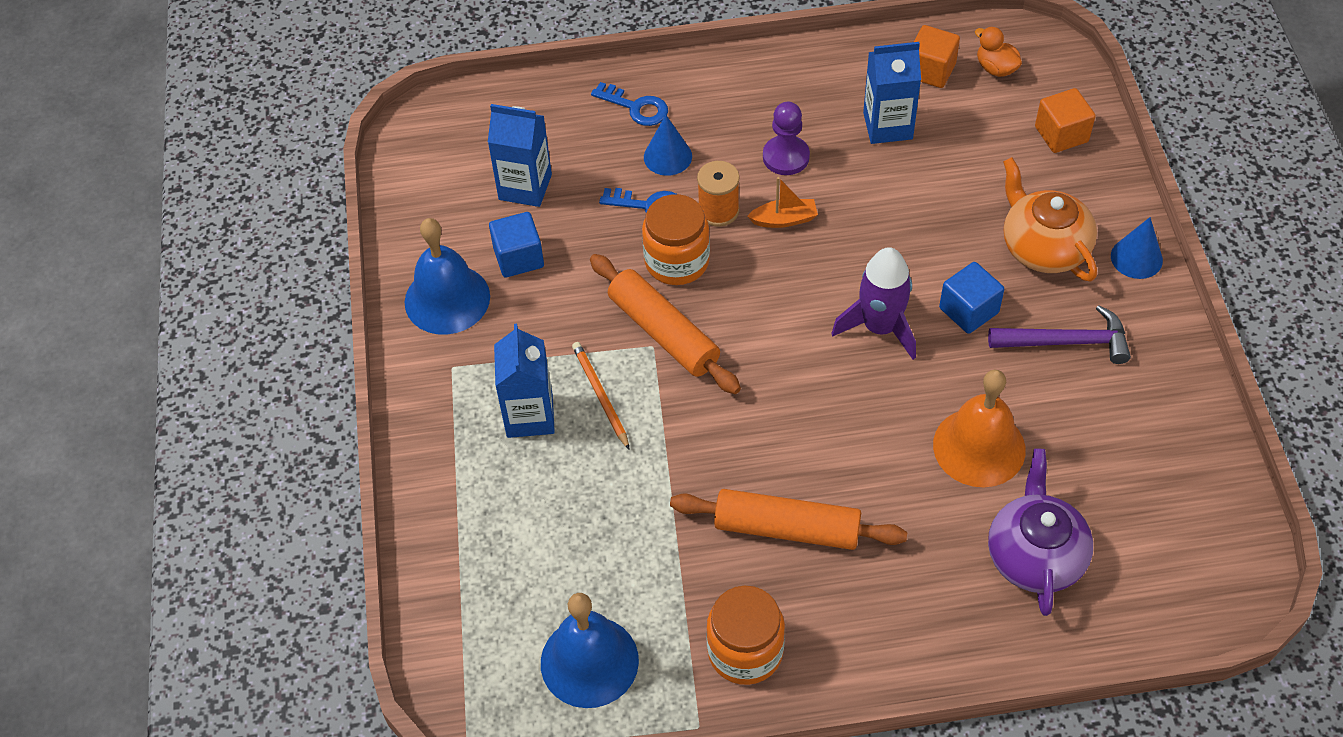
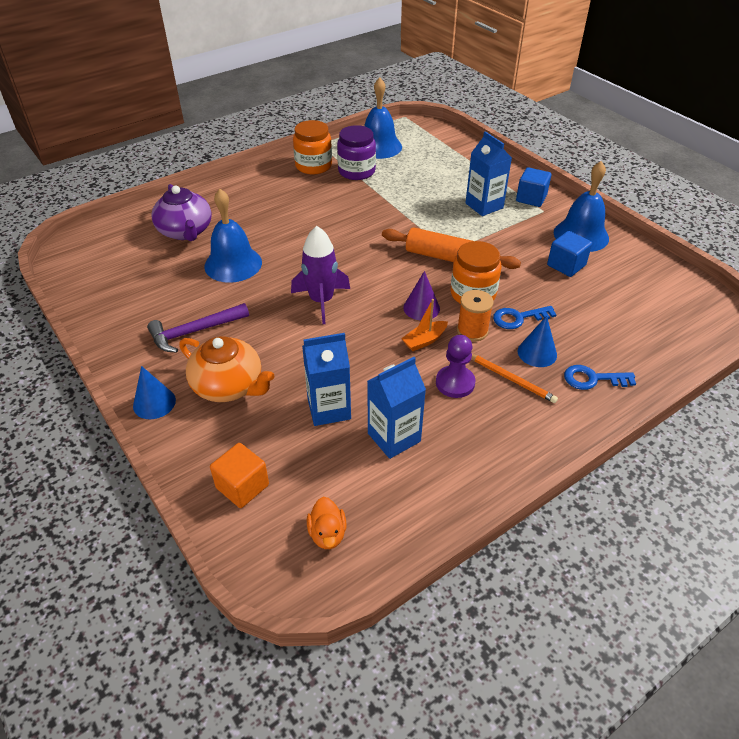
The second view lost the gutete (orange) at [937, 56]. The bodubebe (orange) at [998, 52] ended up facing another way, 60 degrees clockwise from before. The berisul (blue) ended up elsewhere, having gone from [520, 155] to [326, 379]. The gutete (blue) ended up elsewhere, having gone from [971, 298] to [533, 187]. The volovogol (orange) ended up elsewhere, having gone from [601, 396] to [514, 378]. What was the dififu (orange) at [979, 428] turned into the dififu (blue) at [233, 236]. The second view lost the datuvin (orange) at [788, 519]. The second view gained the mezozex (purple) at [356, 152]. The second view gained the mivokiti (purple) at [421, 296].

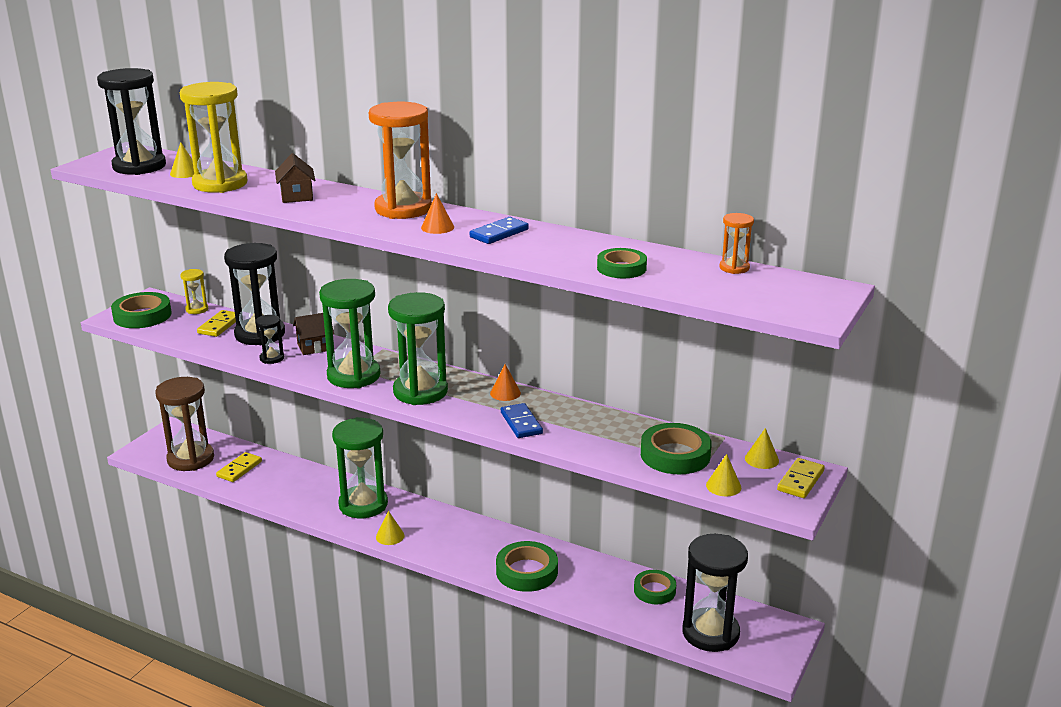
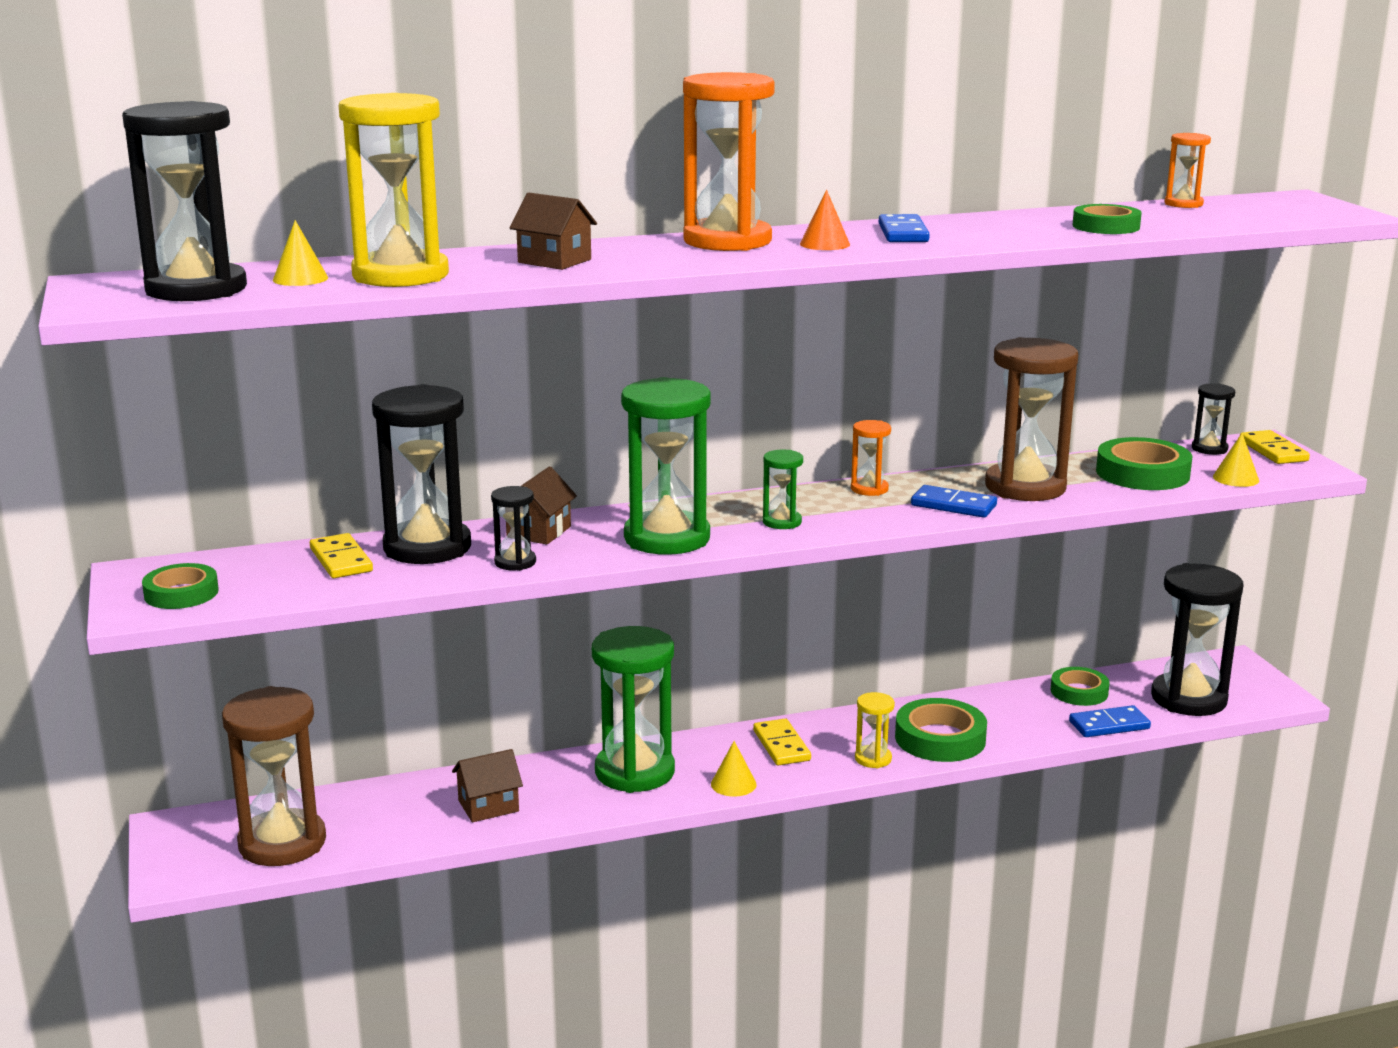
The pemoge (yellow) ended up elsewhere, having gone from [194, 291] to [875, 730]. The size of the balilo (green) at [141, 310] changed by a factor of 0.66. The size of the pemoge (green) at [418, 348] changed by a factor of 0.47. Where the mivokiti (orange) stood at [505, 382], the pemoge (orange) came to stand at [871, 458]. Where the mivokiti (yellow) stood at [762, 448], the pemoge (black) came to stand at [1213, 419]. The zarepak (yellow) ended up elsewhere, having gone from [239, 467] to [782, 742]. The second view gained the pemoge (brown) at [1031, 419]. The second view gained the zarepak (blue) at [1110, 721]. The second view gained the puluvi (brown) at [487, 785].

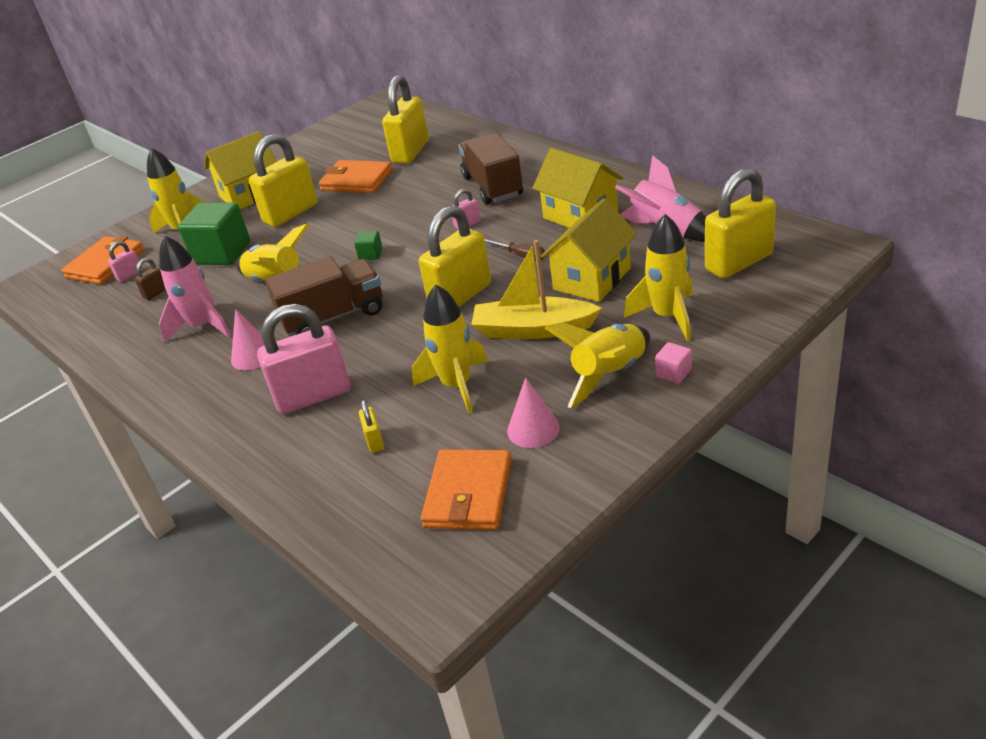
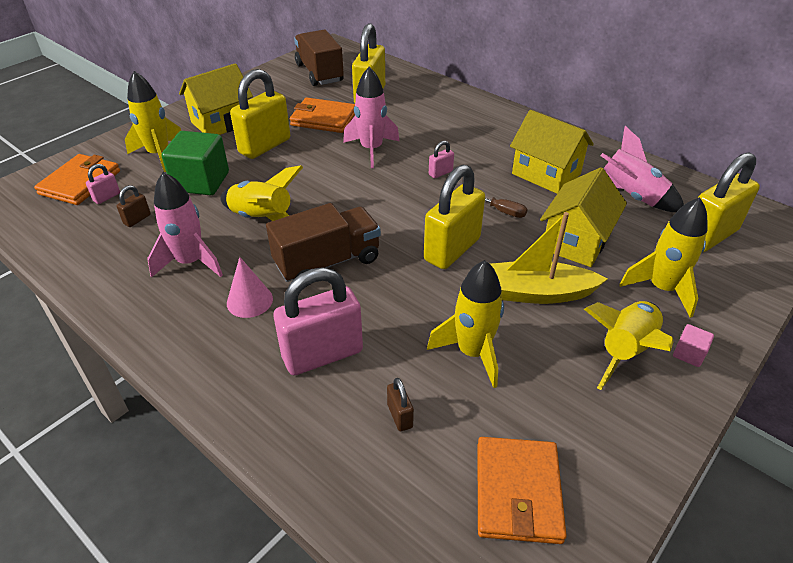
The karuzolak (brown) ended up elsewhere, having gone from [491, 168] to [319, 57]. The second view lost the gutete (green) at [368, 245]. The second view lost the mivokiti (pink) at [533, 412]. What was the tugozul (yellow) at [371, 426] turned into the tugozul (brown) at [400, 404]. The second view gained the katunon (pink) at [371, 117].

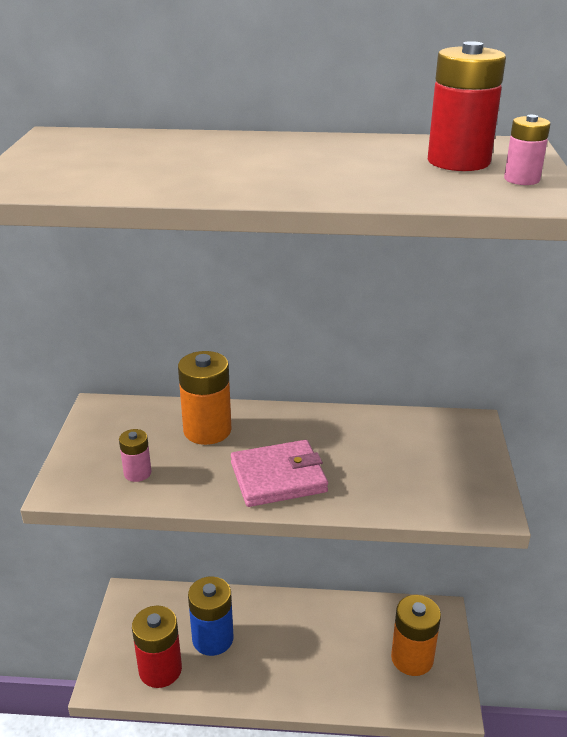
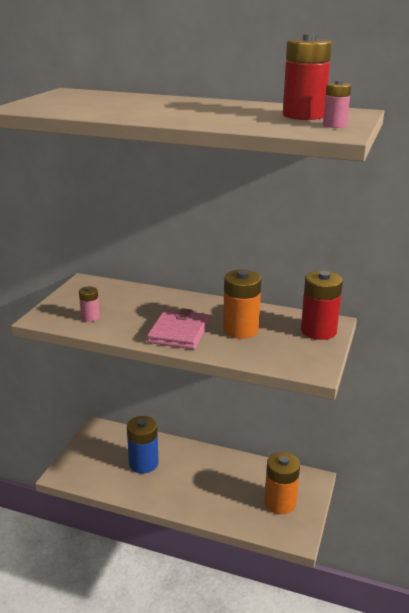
The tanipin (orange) ended up elsewhere, having gone from [205, 398] to [242, 304]. The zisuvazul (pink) at [279, 473] ended up facing another way, 75 degrees counterclockwise from before. The tanipin (red) ended up elsewhere, having gone from [157, 647] to [322, 305].

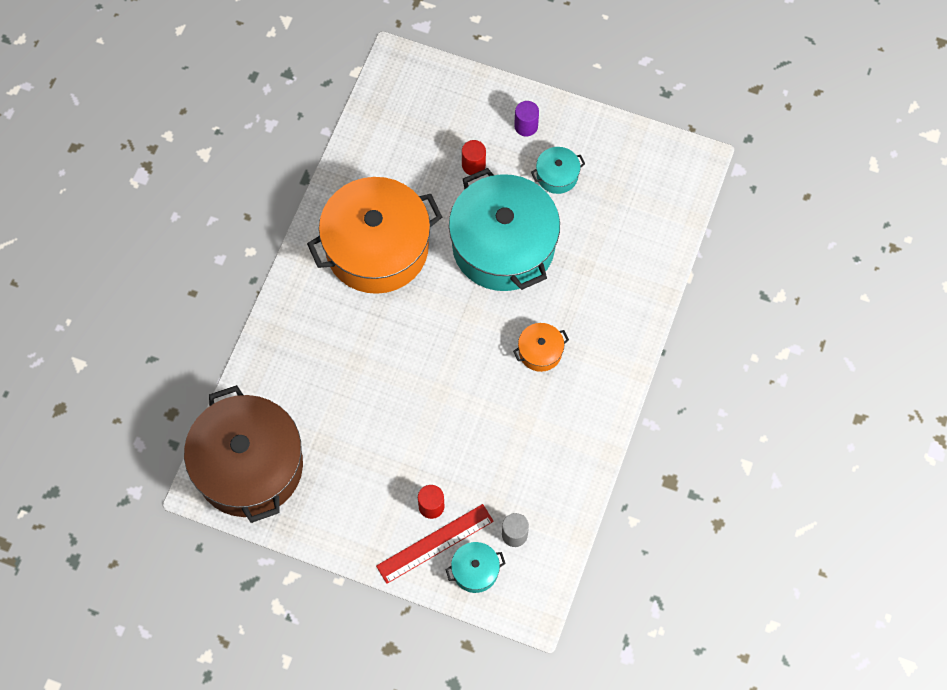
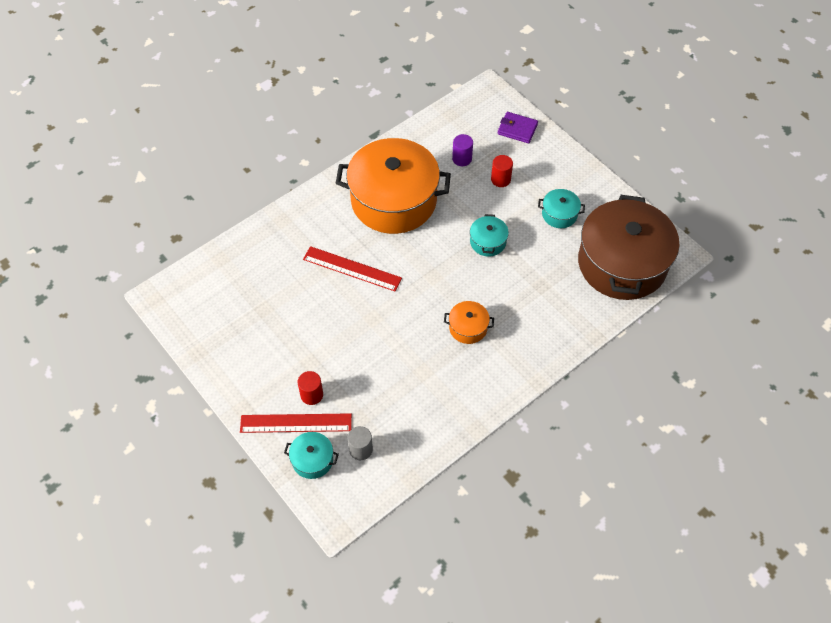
The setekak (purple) ended up elsewhere, having gone from [526, 118] to [462, 150]. The size of the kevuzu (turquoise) at [504, 229] changed by a factor of 0.41. The kevuzu (brown) ended up elsewhere, having gone from [243, 454] to [628, 247]. The second view gained the zisuvazul (purple) at [518, 127]. The second view gained the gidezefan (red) at [352, 268].

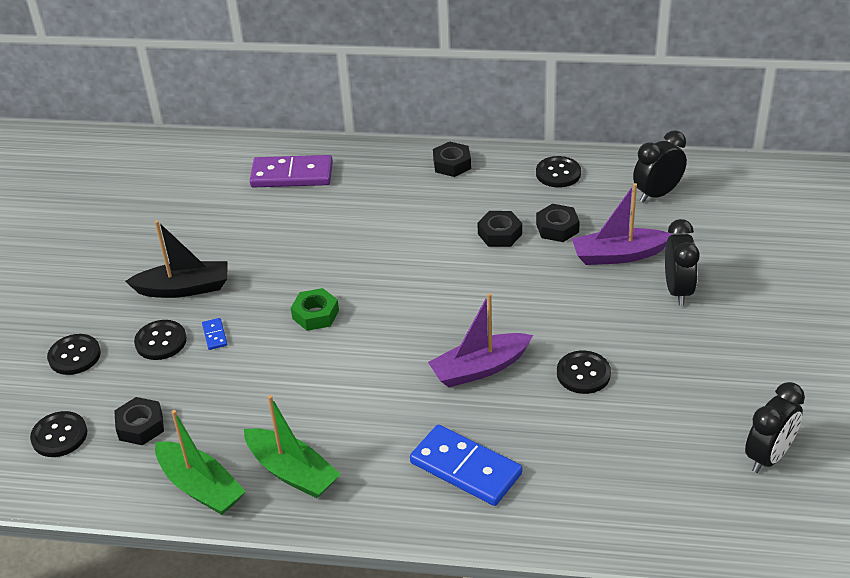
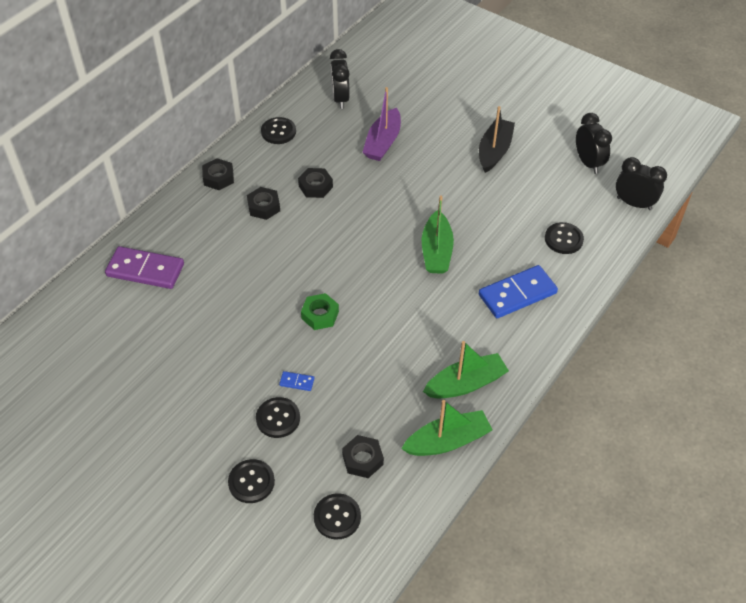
The zarepak (purple) at [291, 171] ended up facing another way, 75 degrees clockwise from before. The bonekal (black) ended up elsewhere, having gone from [558, 223] to [263, 203]. The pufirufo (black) ended up elsewhere, having gone from [682, 262] to [641, 183]. The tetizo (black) ended up elsewhere, having gone from [176, 259] to [497, 139]. What was the tetizo (purple) at [480, 340] turned into the tetizo (green) at [438, 234]. The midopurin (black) ended up elsewhere, having gone from [584, 372] to [564, 238].

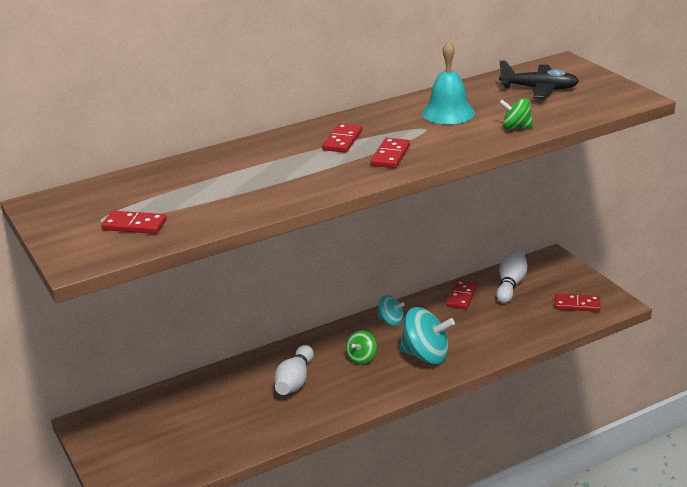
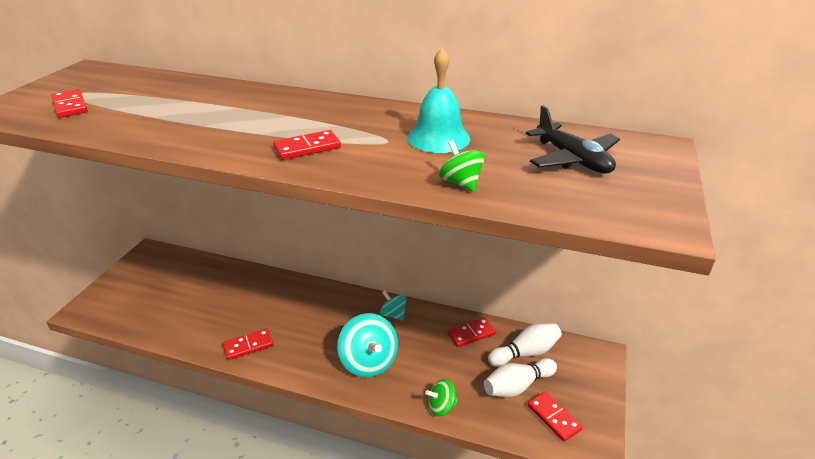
The zarepak (red) ended up elsewhere, having gone from [342, 138] to [248, 344]. The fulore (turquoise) at [391, 310] ended up facing another way, 150 degrees clockwise from before. The fulore (green) ended up elsewhere, having gone from [361, 347] to [441, 398]. The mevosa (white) ended up elsewhere, having gone from [294, 370] to [520, 377].

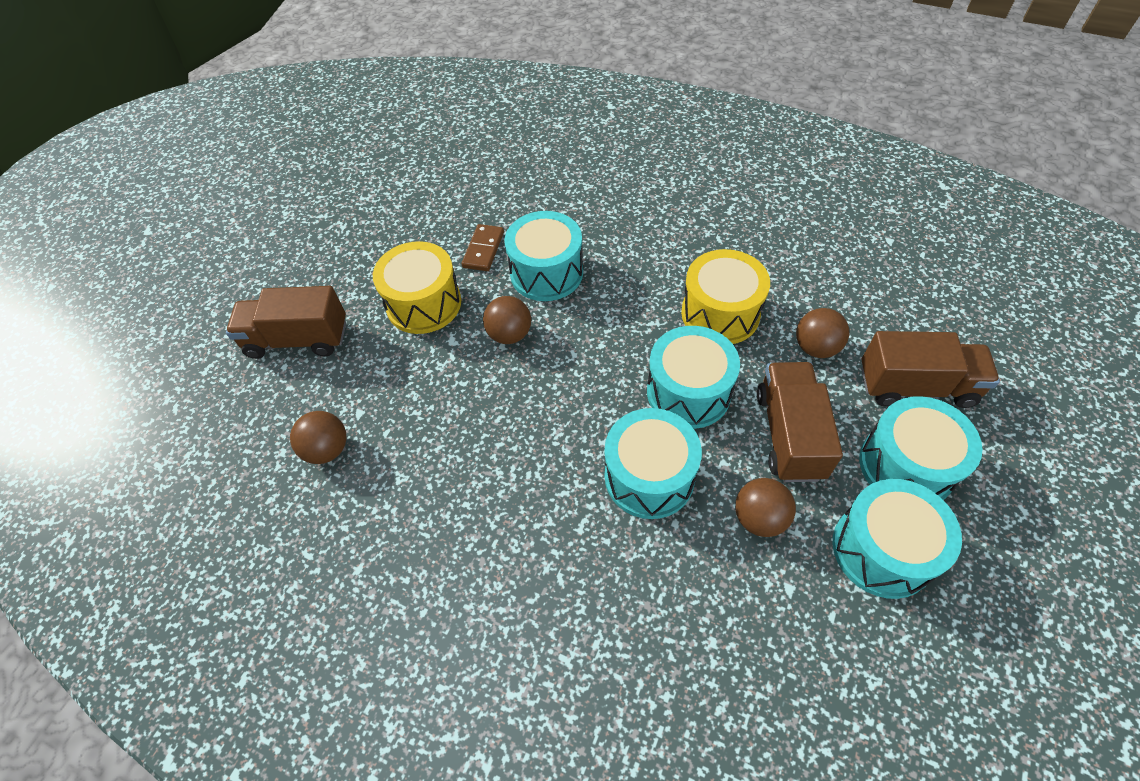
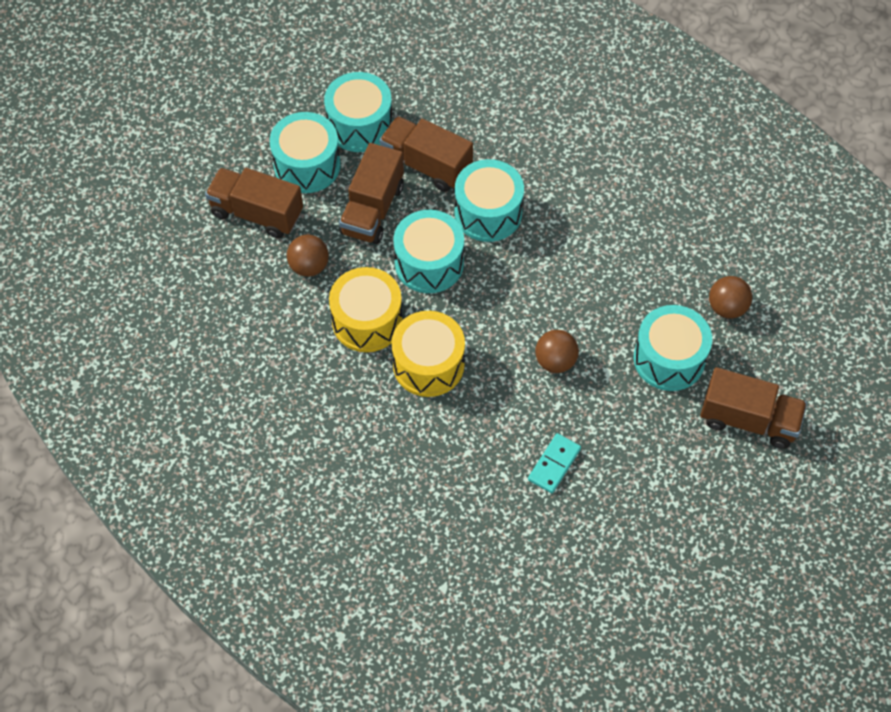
The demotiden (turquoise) ended up elsewhere, having gone from [543, 256] to [673, 348]. What was the zarepak (brown) at [483, 247] turned into the zarepak (turquoise) at [554, 463]. The demotiden (yellow) ended up elsewhere, having gone from [417, 287] to [428, 354]. Where the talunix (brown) stood at [765, 507], the karuzolak (brown) came to stand at [426, 154].

